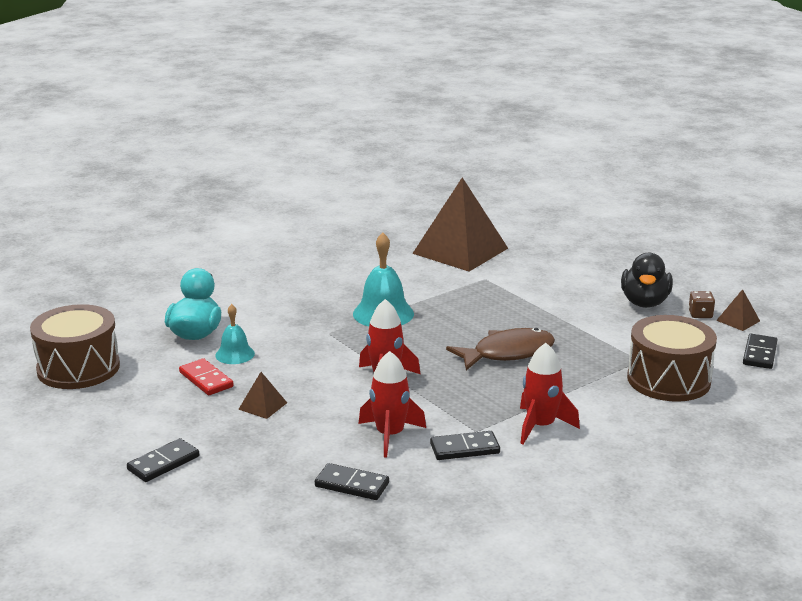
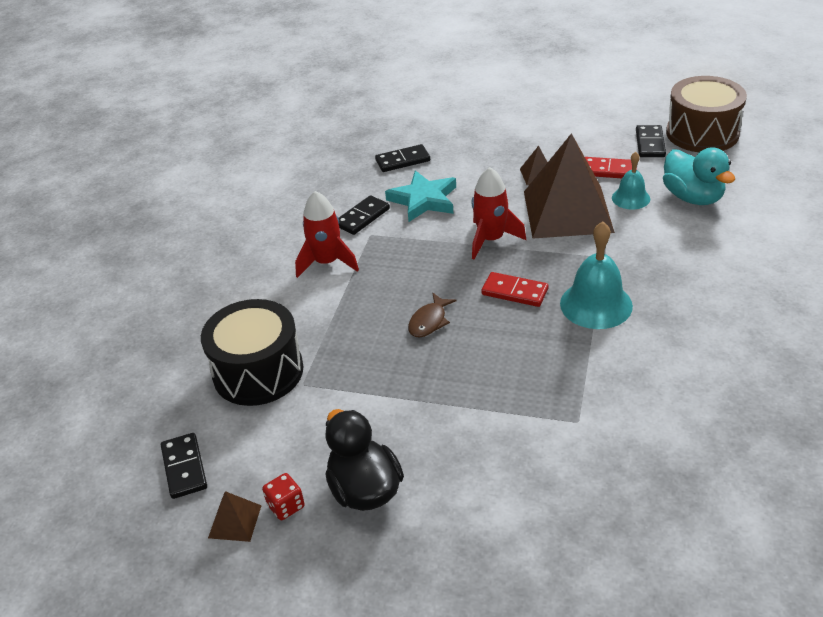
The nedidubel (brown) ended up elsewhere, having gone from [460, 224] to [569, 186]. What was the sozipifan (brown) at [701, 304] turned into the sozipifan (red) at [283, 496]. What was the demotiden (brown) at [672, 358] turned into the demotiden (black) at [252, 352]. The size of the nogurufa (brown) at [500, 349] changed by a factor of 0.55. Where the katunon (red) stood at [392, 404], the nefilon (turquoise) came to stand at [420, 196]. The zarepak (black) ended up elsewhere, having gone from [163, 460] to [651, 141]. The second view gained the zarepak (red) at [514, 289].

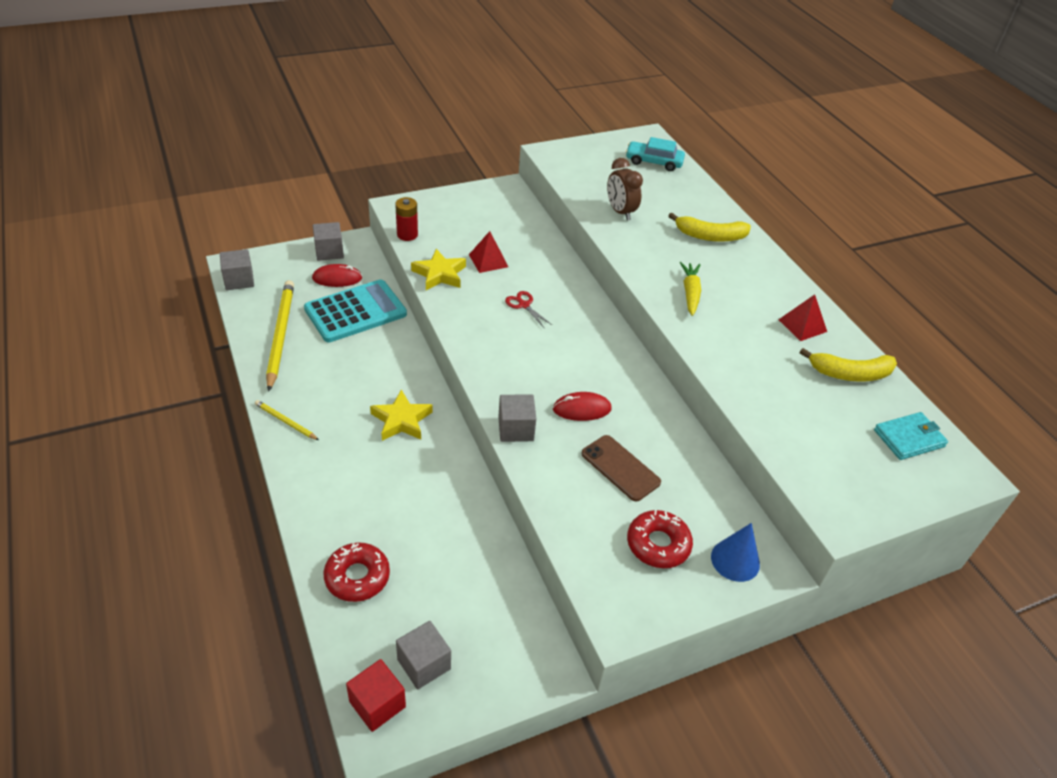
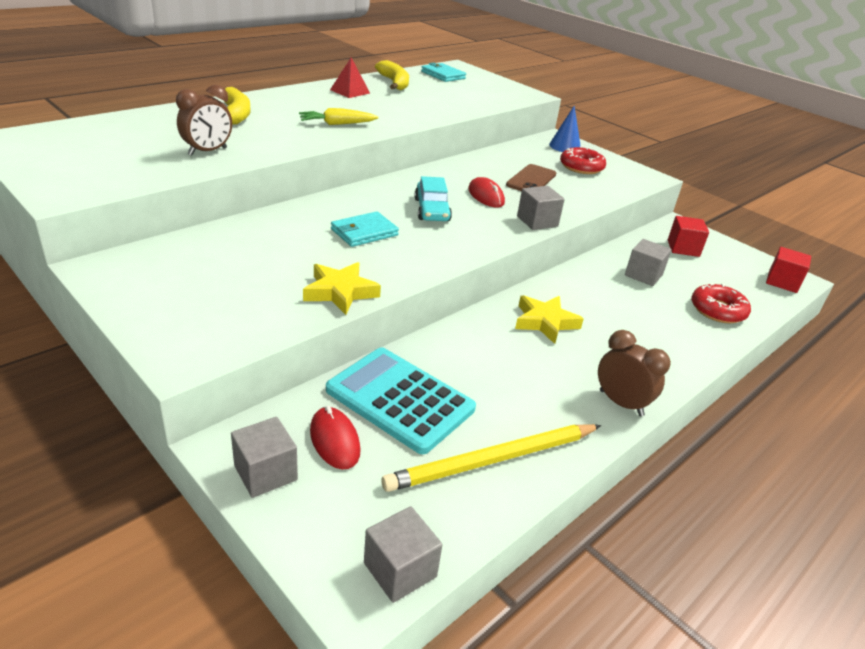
The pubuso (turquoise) ended up elsewhere, having gone from [655, 154] to [433, 198]. The second view lost the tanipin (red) at [406, 219]. The second view lost the nedidubel (red) at [488, 252]. Where the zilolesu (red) stood at [528, 309], the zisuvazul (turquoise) came to stand at [365, 229]. Where the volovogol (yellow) stood at [287, 420], the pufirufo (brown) came to stand at [634, 373]. The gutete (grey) ended up elsewhere, having gone from [423, 655] to [648, 262]. The second view gained the gutete (red) at [688, 236].

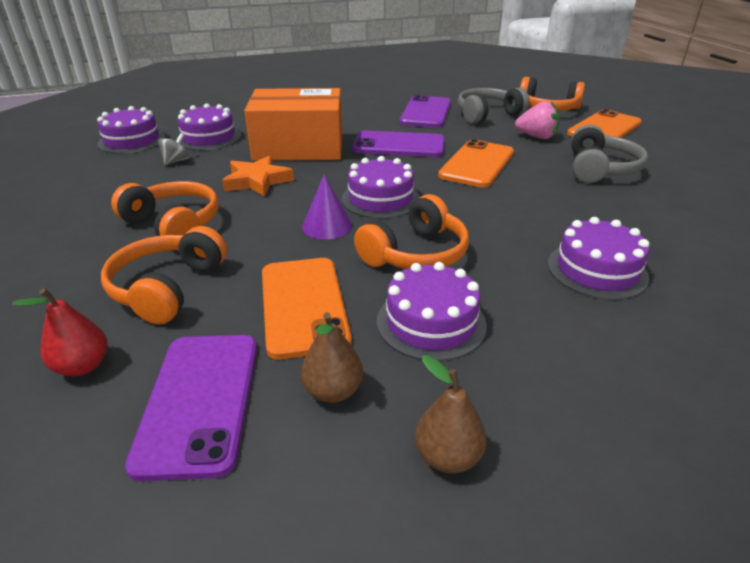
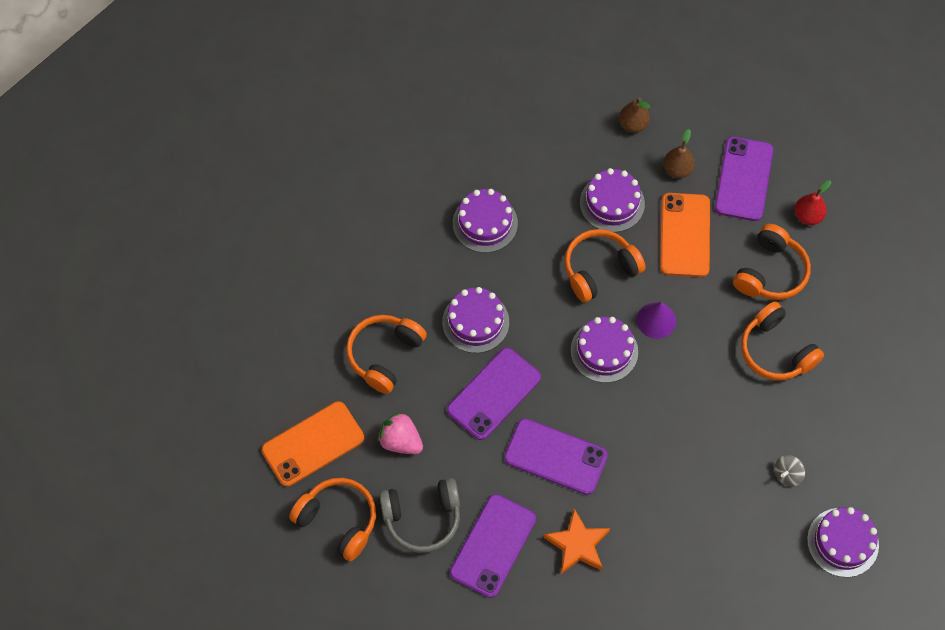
The second view lost the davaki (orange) at [293, 124]. The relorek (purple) ended up elsewhere, having gone from [208, 126] to [475, 320]. What was the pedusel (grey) at [609, 154] turned into the pedusel (orange) at [386, 354]. What was the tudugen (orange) at [476, 163] turned into the tudugen (purple) at [494, 394]. The nefilon (orange) ended up elsewhere, having gone from [258, 176] to [576, 541].

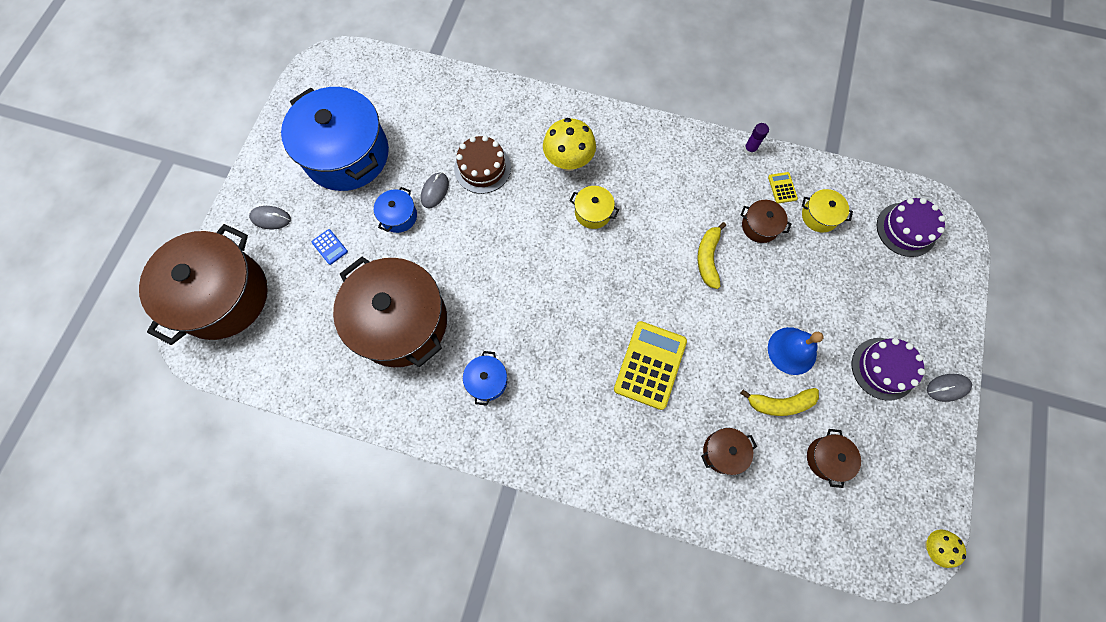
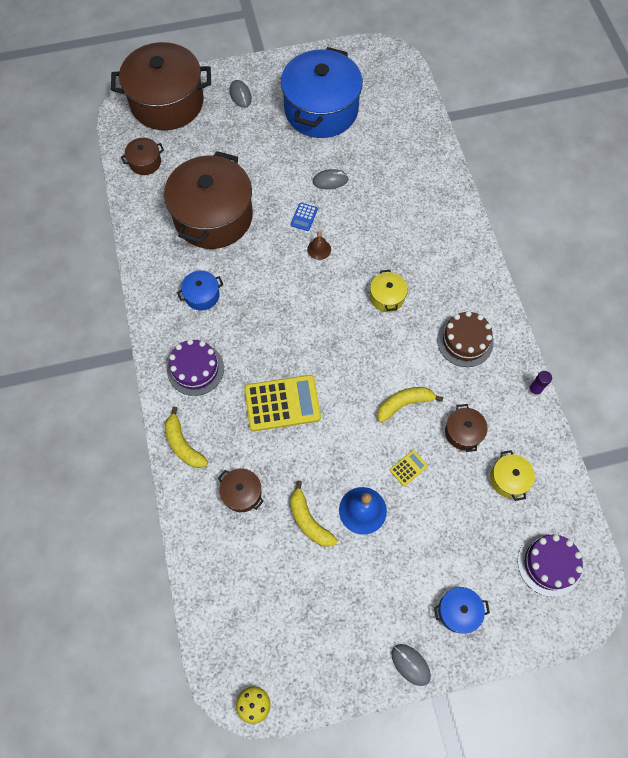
The second view lost the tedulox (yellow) at [569, 144]. The relorek (brown) ended up elsewhere, having gone from [482, 164] to [465, 339]. The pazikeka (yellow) ended up elsewhere, having gone from [783, 187] to [409, 468]. The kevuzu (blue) ended up elsewhere, having gone from [395, 210] to [462, 610]. The pazikeka (blue) ended up elsewhere, having gone from [329, 247] to [304, 217]. The relorek (purple) ended up elsewhere, having gone from [888, 369] to [195, 367]. The kevuzu (brown) ended up elsewhere, having gone from [834, 458] to [142, 156]. The second view gained the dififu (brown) at [319, 246]. The second view gained the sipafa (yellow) at [186, 437].

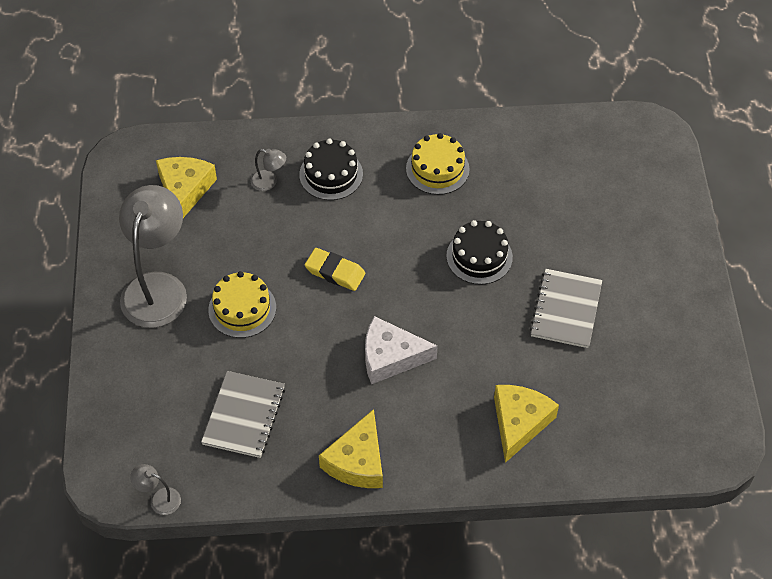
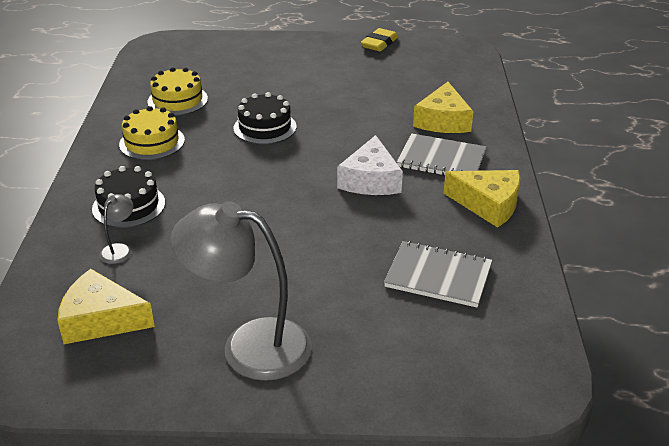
The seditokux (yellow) ended up elsewhere, having gone from [335, 269] to [379, 39]. The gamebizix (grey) ended up elsewhere, having gone from [566, 308] to [441, 154]. The relorek (yellow) ended up elsewhere, having gone from [242, 304] to [177, 91]. The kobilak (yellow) at [526, 424] ended up facing another way, 105 degrees counterclockwise from before. The second view lost the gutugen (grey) at [155, 489].

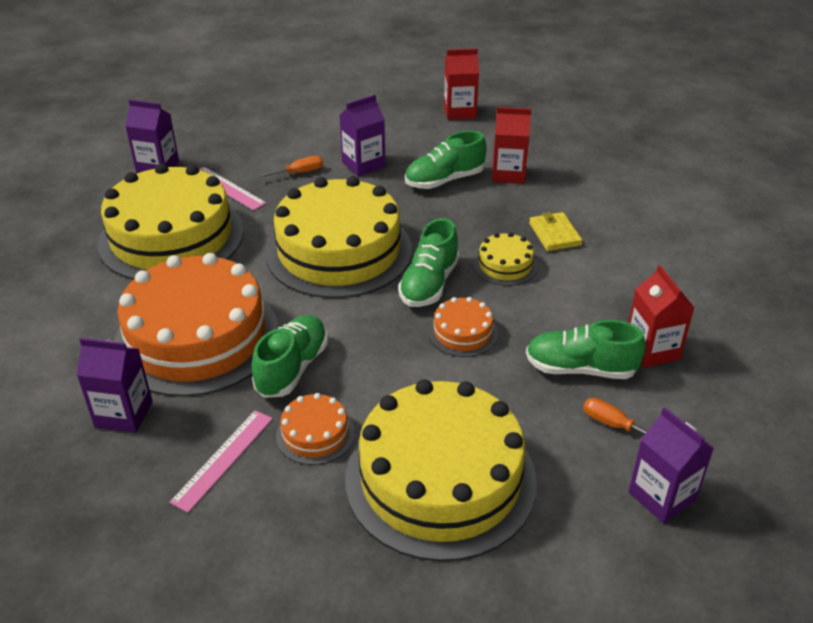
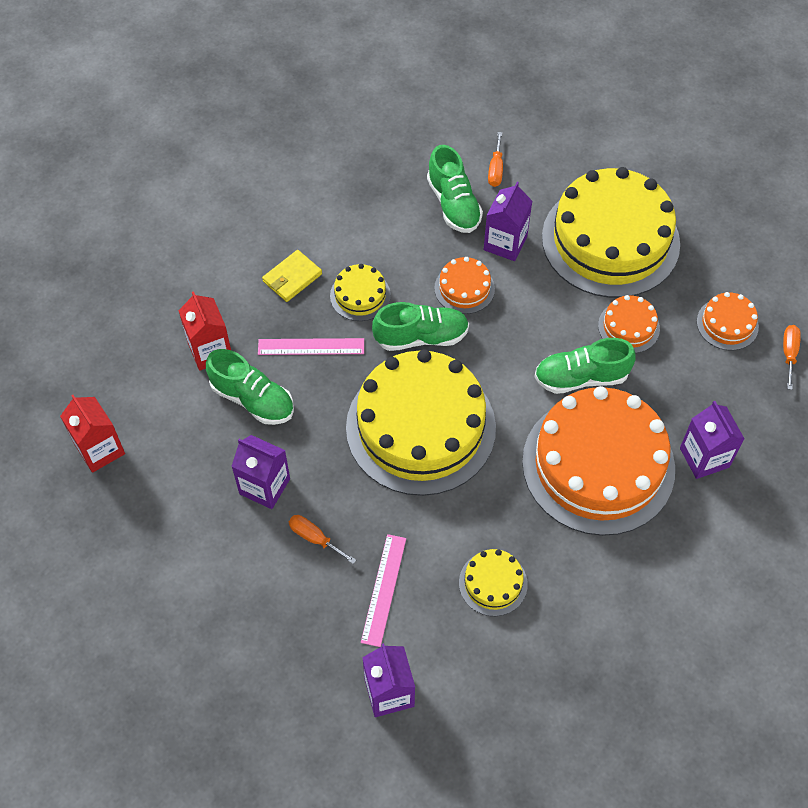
The size of the relorek (yellow) at [170, 221] changed by a factor of 0.43. The second view lost the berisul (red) at [661, 316]. The berisul (purple) ended up elsewhere, having gone from [671, 465] to [508, 221]. The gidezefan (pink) ended up elsewhere, having gone from [221, 461] to [311, 346]. The second view gained the relorek (orange) at [728, 321]. The second view gained the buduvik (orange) at [792, 357].

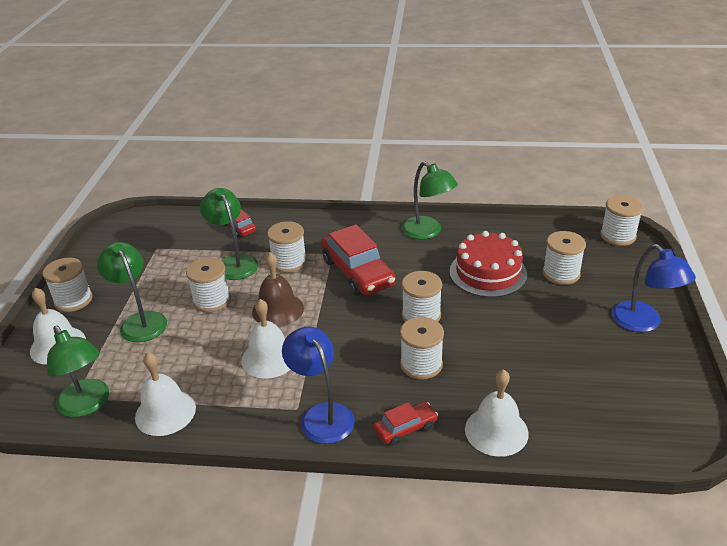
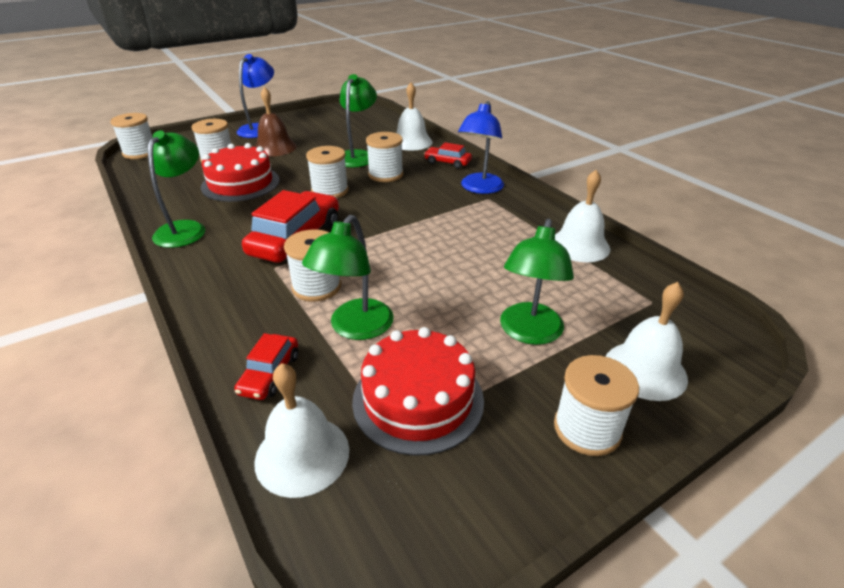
The dififu (brown) ended up elsewhere, having gone from [278, 289] to [275, 122]. The second view lost the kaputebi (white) at [208, 285]. The dififu (white) ended up elsewhere, having gone from [266, 339] to [301, 430]. The gutugen (green) ended up elsewhere, having gone from [78, 371] to [358, 121]. The second view gained the relorek (red) at [418, 391].

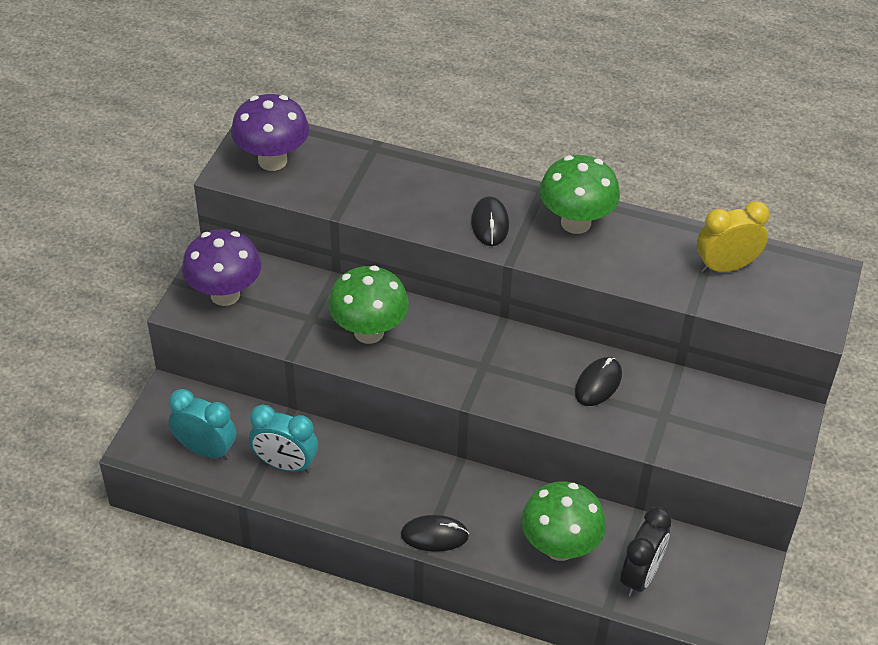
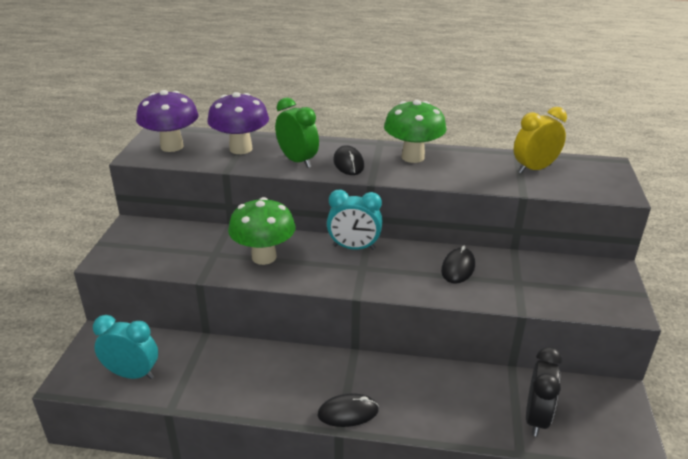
The tedulox (purple) ended up elsewhere, having gone from [221, 267] to [238, 123]. The pufirufo (turquoise) ended up elsewhere, having gone from [283, 439] to [355, 219]. The second view lost the tedulox (green) at [563, 521]. The second view gained the pufirufo (green) at [297, 132].

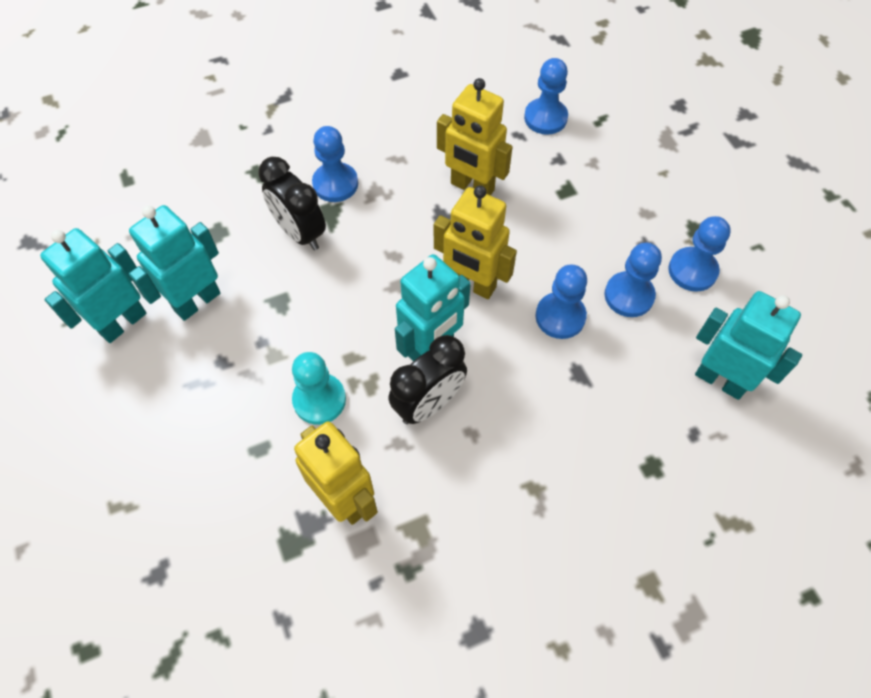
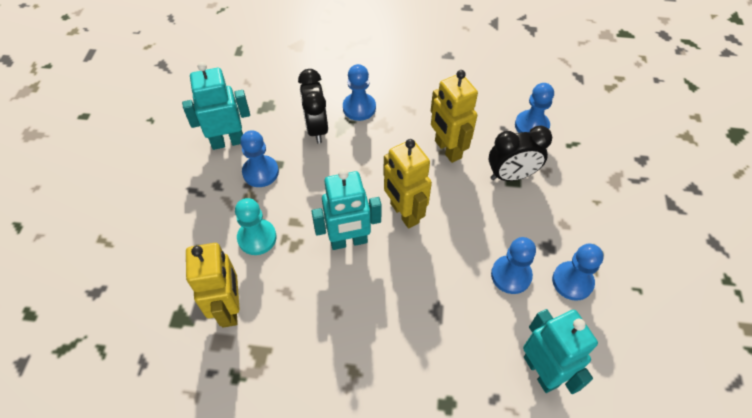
The second view lost the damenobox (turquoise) at [93, 285]. The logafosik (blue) ended up elsewhere, having gone from [561, 302] to [259, 158]. The pufirufo (black) ended up elsewhere, having gone from [427, 379] to [520, 153].

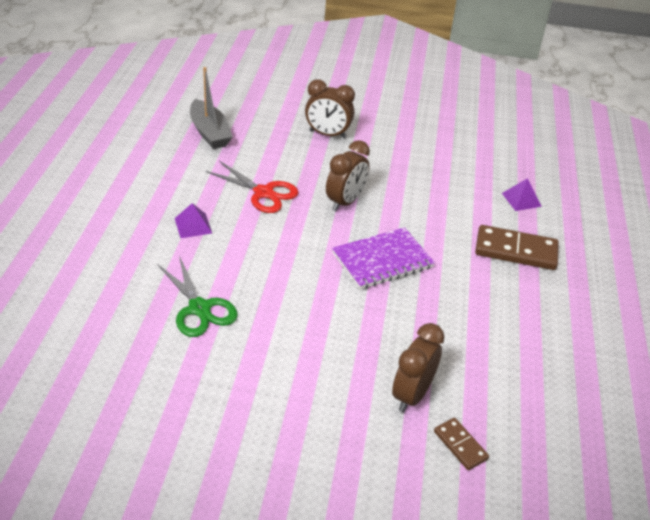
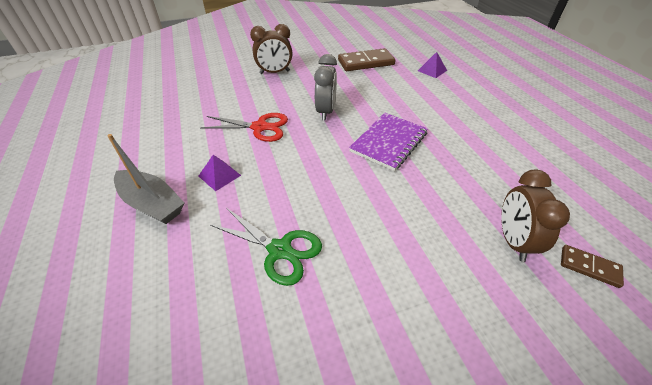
The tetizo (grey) ended up elsewhere, having gone from [211, 108] to [145, 179]. What was the pufirufo (brown) at [348, 175] turned into the pufirufo (grey) at [325, 87]. The zarepak (brown) ended up elsewhere, having gone from [517, 247] to [366, 59].

